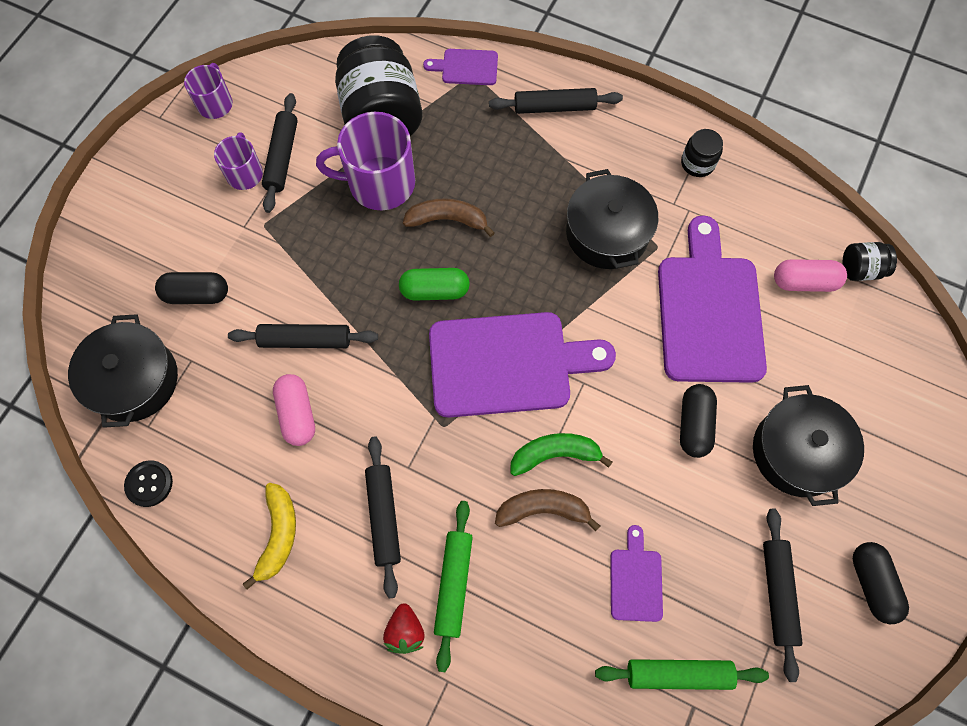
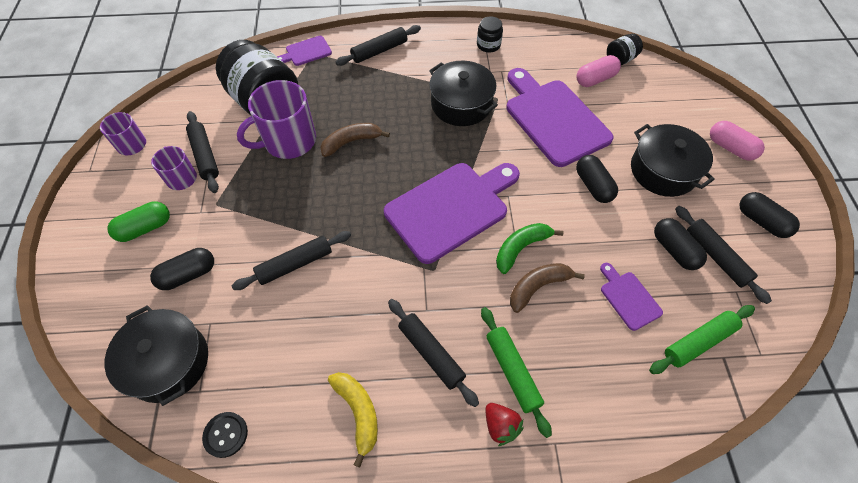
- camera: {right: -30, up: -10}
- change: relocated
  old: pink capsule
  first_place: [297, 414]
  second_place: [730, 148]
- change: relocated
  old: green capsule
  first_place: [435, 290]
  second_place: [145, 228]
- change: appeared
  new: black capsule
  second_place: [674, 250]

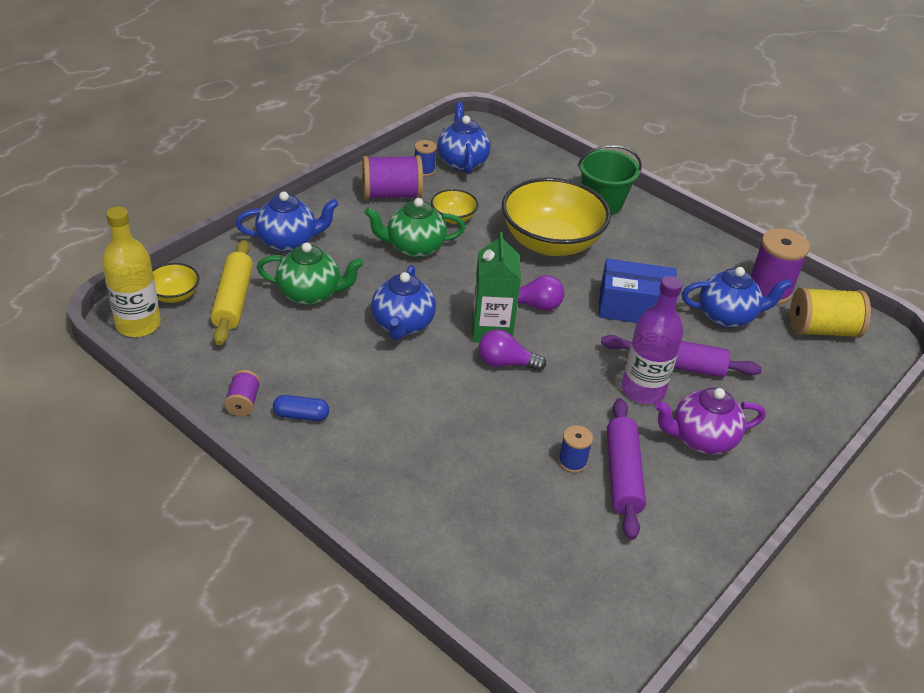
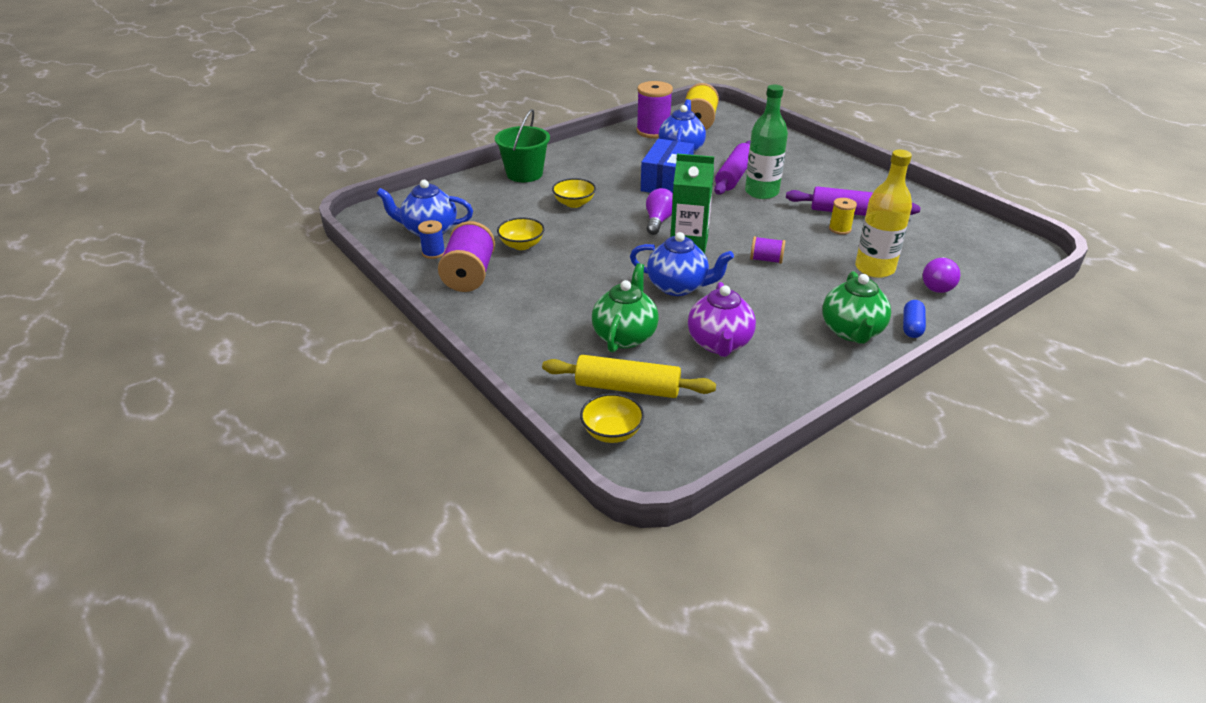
- camera: {right: -75, up: -5}
- change: relocated
  old: yellow bottle
  first_place: [138, 324]
  second_place: [874, 268]
- change: relocated
  old: purple spool
  first_place: [243, 402]
  second_place: [766, 260]
- change: missing
  old: blue teapot
  first_place: [288, 242]
- change: relocated
  old: blue capsule
  first_place: [301, 415]
  second_place: [911, 327]
- change: relocated
  old: green teapot
  first_place: [414, 247]
  second_place: [852, 332]
- change: relocated
  old: purple light bulb
  first_place: [505, 363]
  second_place: [937, 285]
- change: size
  old: yellow bowl
  first_place: [550, 242]
  second_place: [574, 203]
  factor: 0.45
- change: colour
  old: blue spool
  new: yellow spool
  first_place: [572, 462]
  second_place: [840, 229]
- change: colour
  old: purple bottle
  new: green bottle
  first_place: [643, 390]
  second_place: [761, 192]
- change: relocated
  old: purple teapot
  first_place: [701, 439]
  second_place: [719, 344]

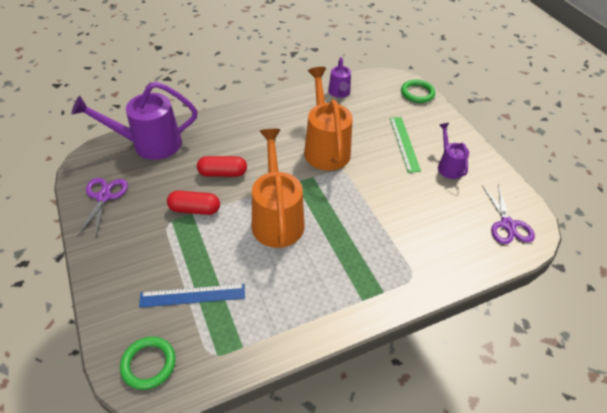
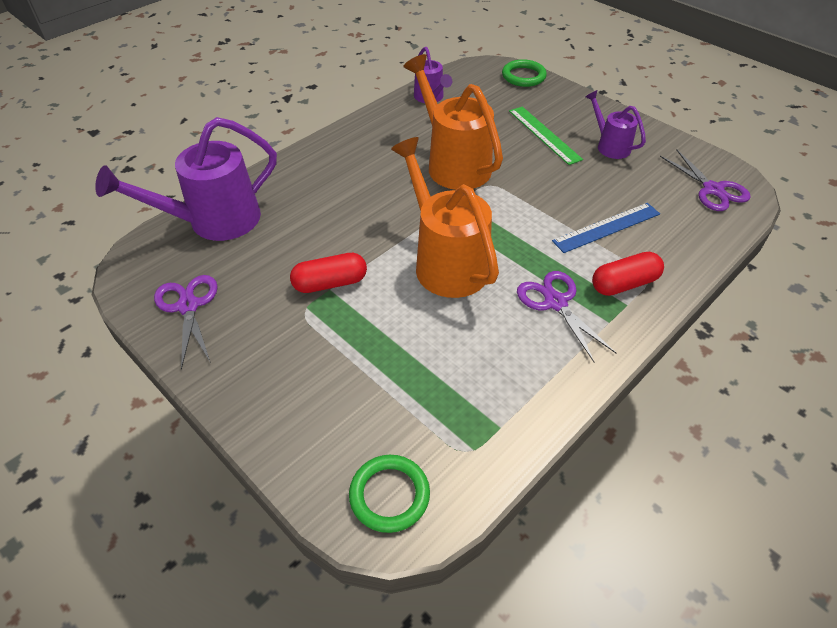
- camera: {right: -20, up: 0}
- change: relocated
  old: blue ruler
  first_place: [192, 296]
  second_place: [607, 227]
- change: relocated
  old: red capsule
  first_place: [223, 173]
  second_place: [624, 284]
- change: appeared
  new: purple scissors
  second_place: [555, 302]

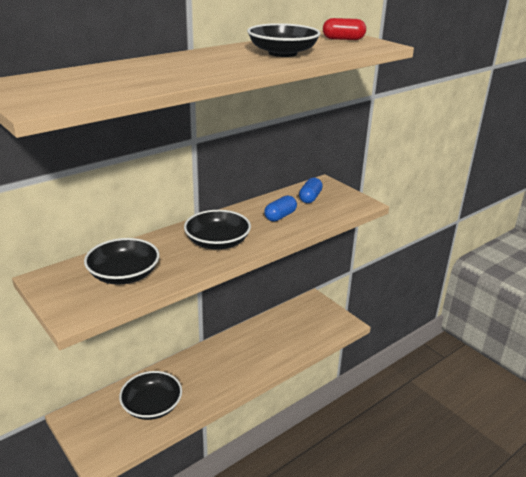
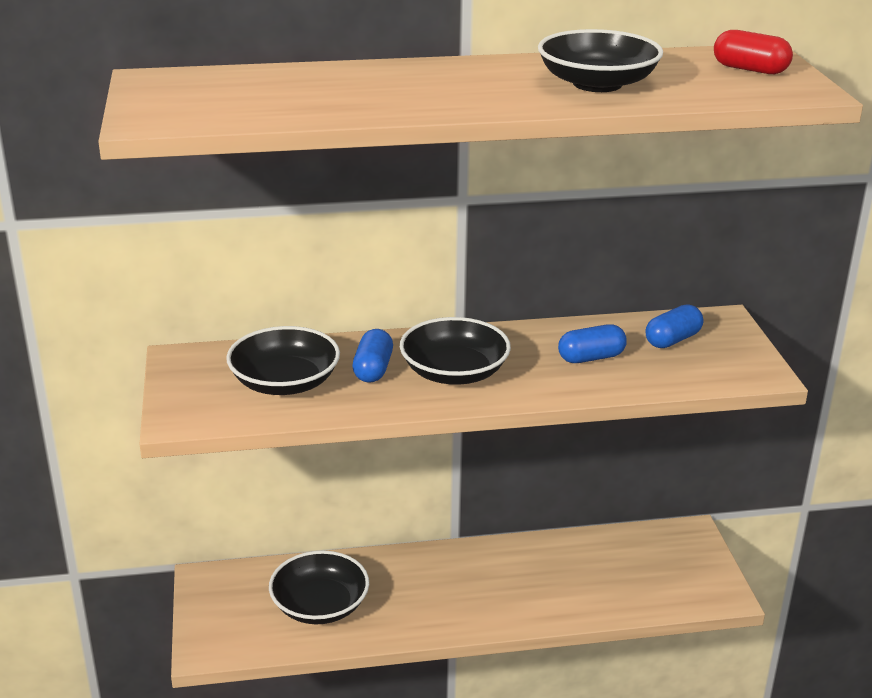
- camera: {right: 30, up: 0}
- change: appeared
  new: blue capsule
  second_place: [373, 369]

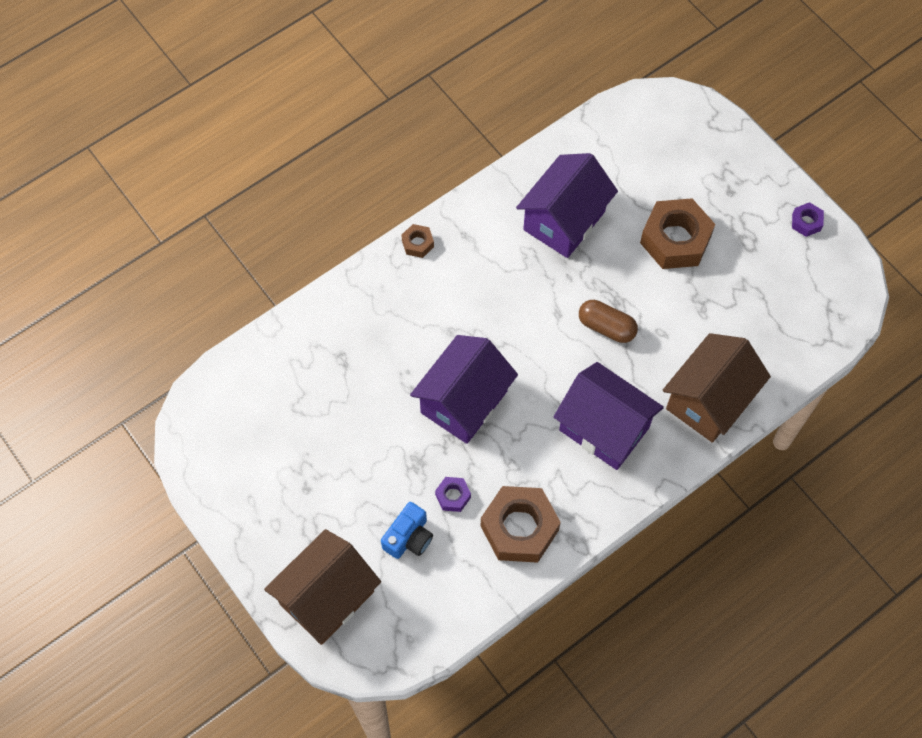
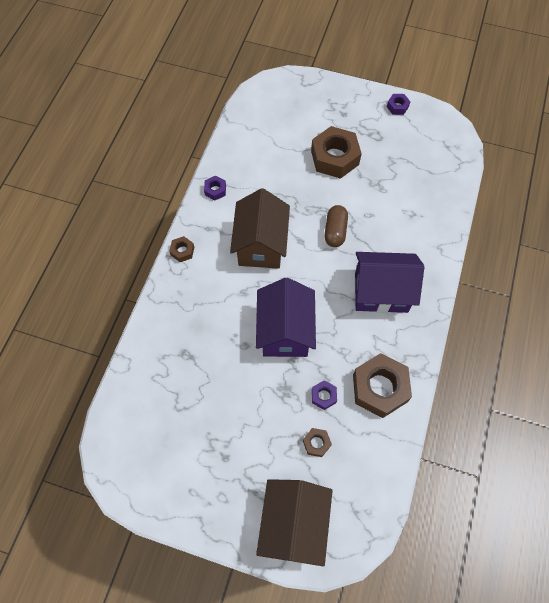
- camera: {right: -35, up: 0}
- change: exchanged
  old: blue camera
  new: brown nut
  first_place: [409, 537]
  second_place: [316, 443]
- change: missing
  old: purple house
  first_place: [564, 221]
- change: spun
  old: brown capsule
  first_place: [606, 327]
  second_place: [335, 231]
  degrees: -75
- change: relocated
  old: brown house
  first_place: [709, 400]
  second_place: [261, 245]
- change: appeared
  new: purple nut
  second_place: [215, 190]

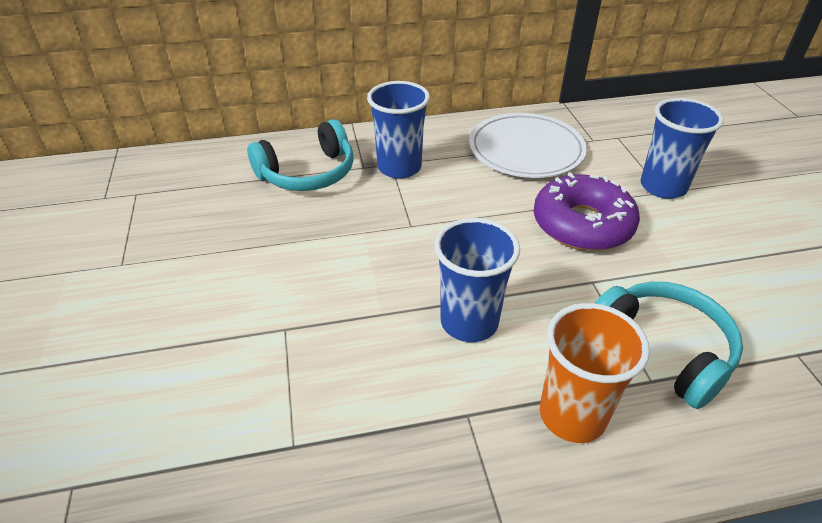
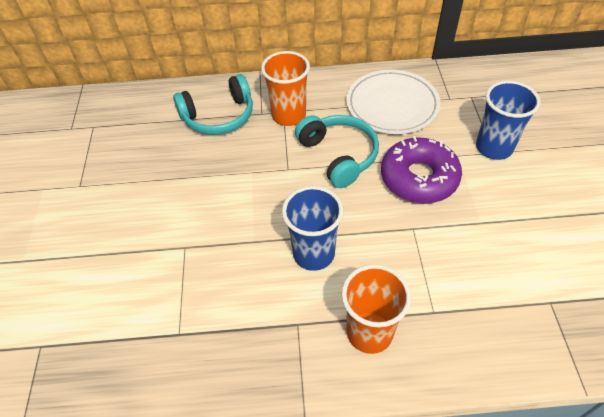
- camera: {right: 10, up: 10}
- change: colour
  old: blue cup
  new: orange cup
  first_place: [399, 167]
  second_place: [289, 115]
- change: relocated
  old: turquoise headphones
  first_place: [663, 349]
  second_place: [338, 155]

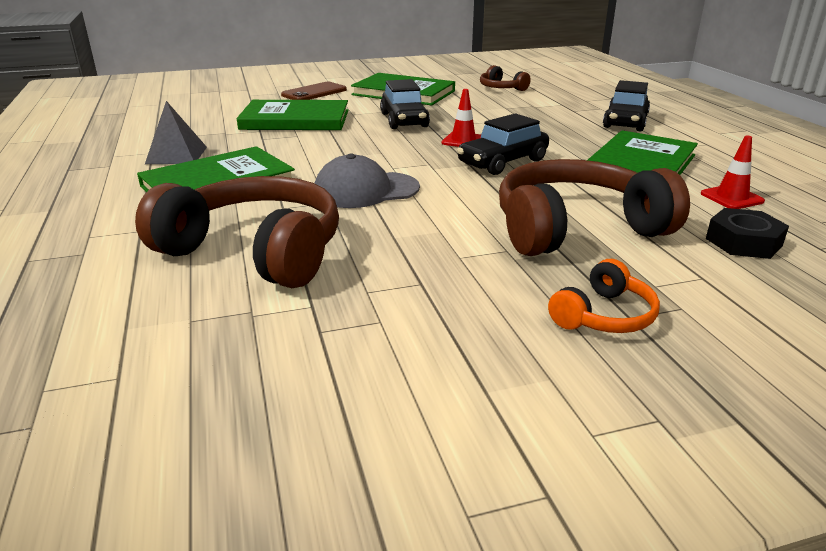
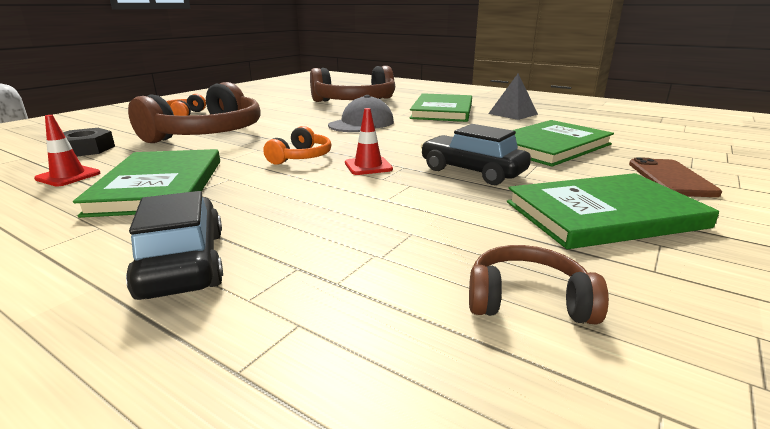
- camera: {right: 140, up: -5}
- change: exchanged
  old: black car
  new: orange headphones
  first_place: [503, 162]
  second_place: [301, 157]

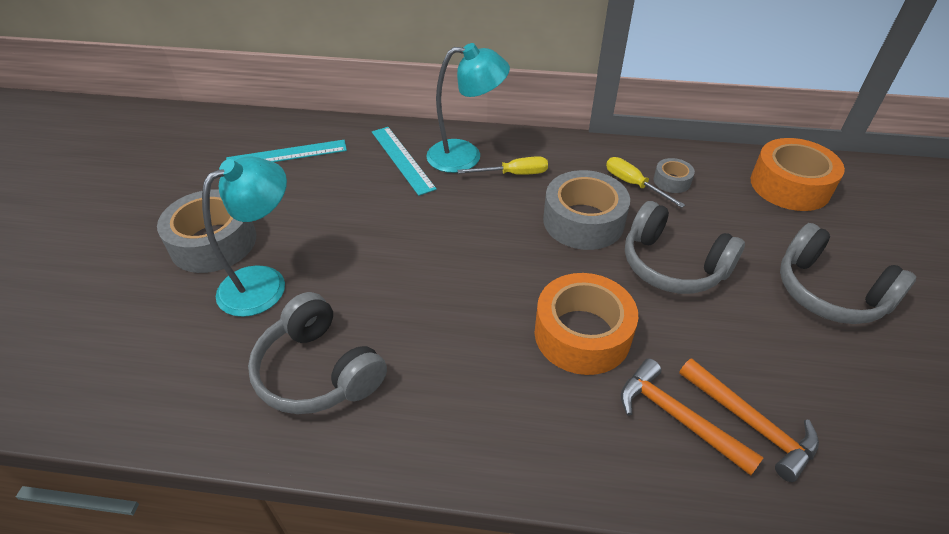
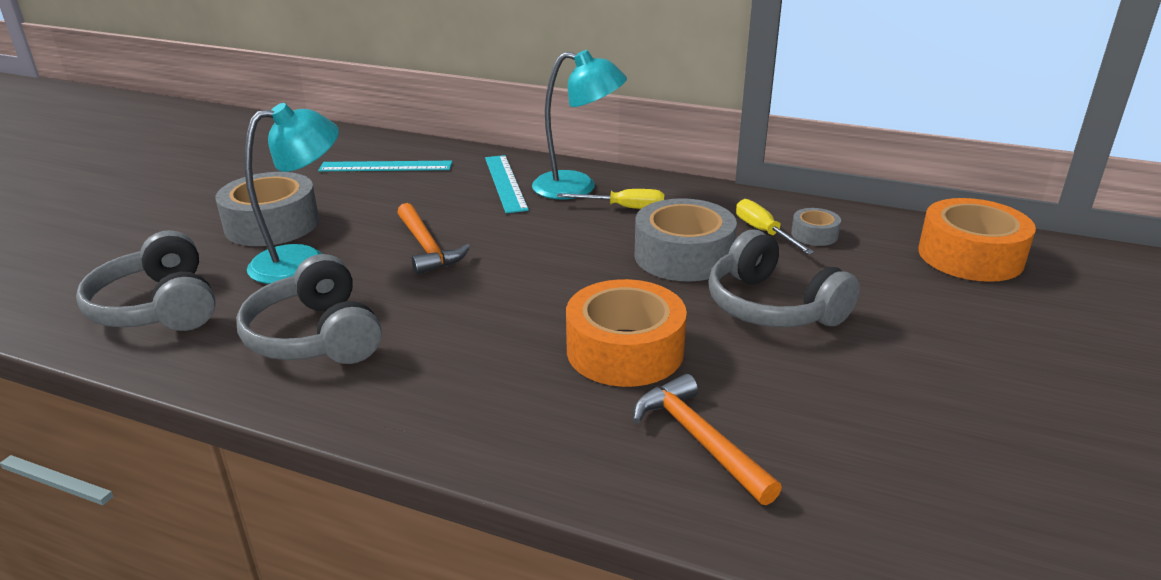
- camera: {right: 15, up: -15}
- change: relocated
  old: orange hammer
  first_place: [751, 423]
  second_place: [427, 248]
- change: relocated
  old: grey headphones
  first_place: [829, 292]
  second_place: [158, 307]

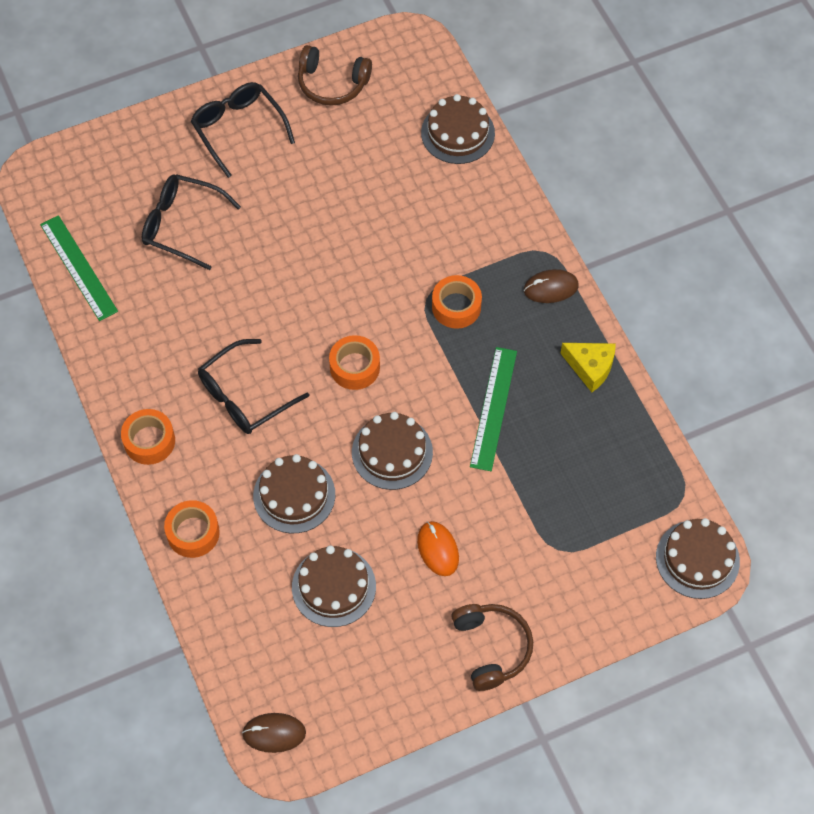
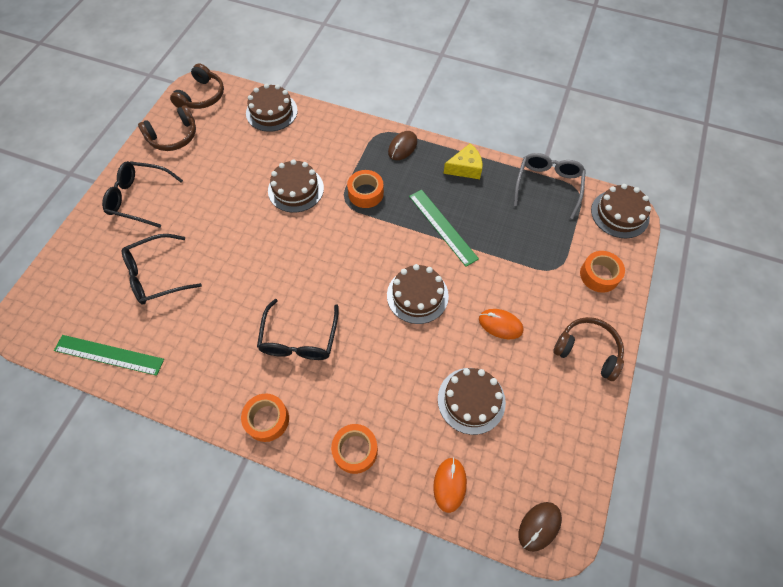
- camera: {right: -45, up: 0}
- change: relocated
  old: brown cake
  first_place: [294, 495]
  second_place: [296, 189]
- change: relocated
  old: orange tape
  first_place: [354, 367]
  second_place: [599, 275]
- change: appeared
  new: brown headphones
  second_place: [202, 96]
- change: appeared
  new: orange mouse
  second_place: [449, 484]
- change: appeared
  new: grey glasses
  second_place: [548, 185]

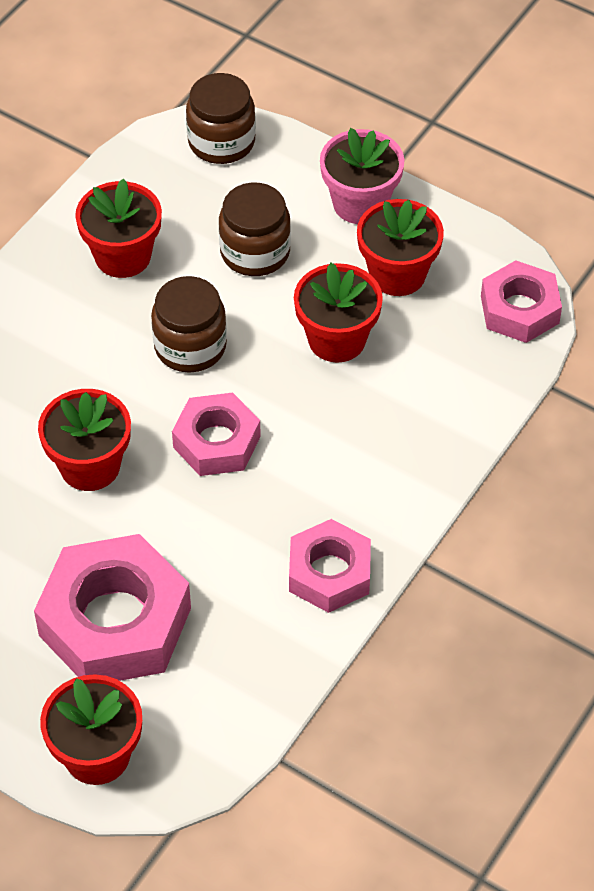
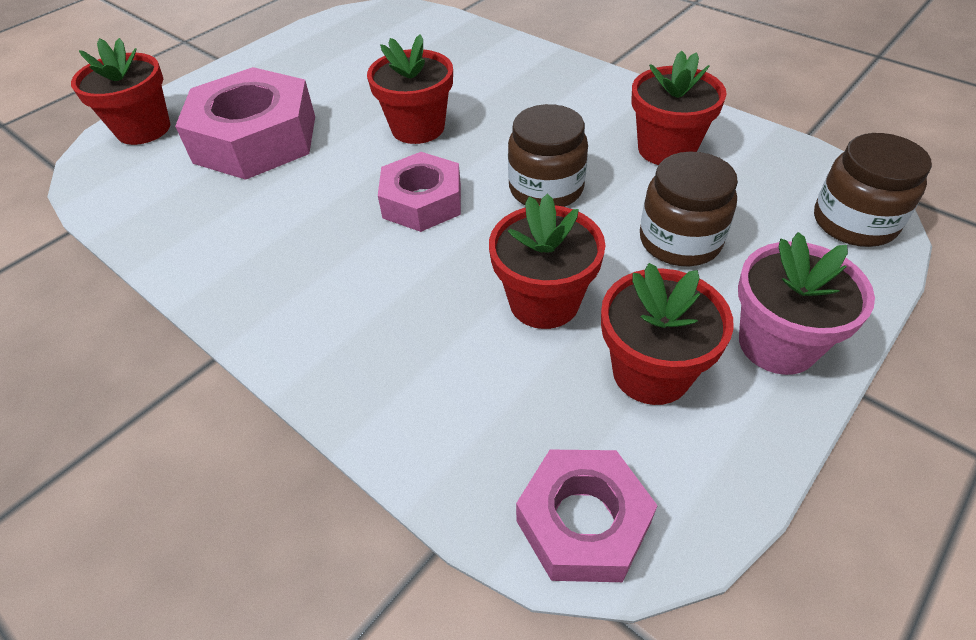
- camera: {right: 100, up: -5}
- change: missing
  old: pink nut
  first_place: [329, 573]

